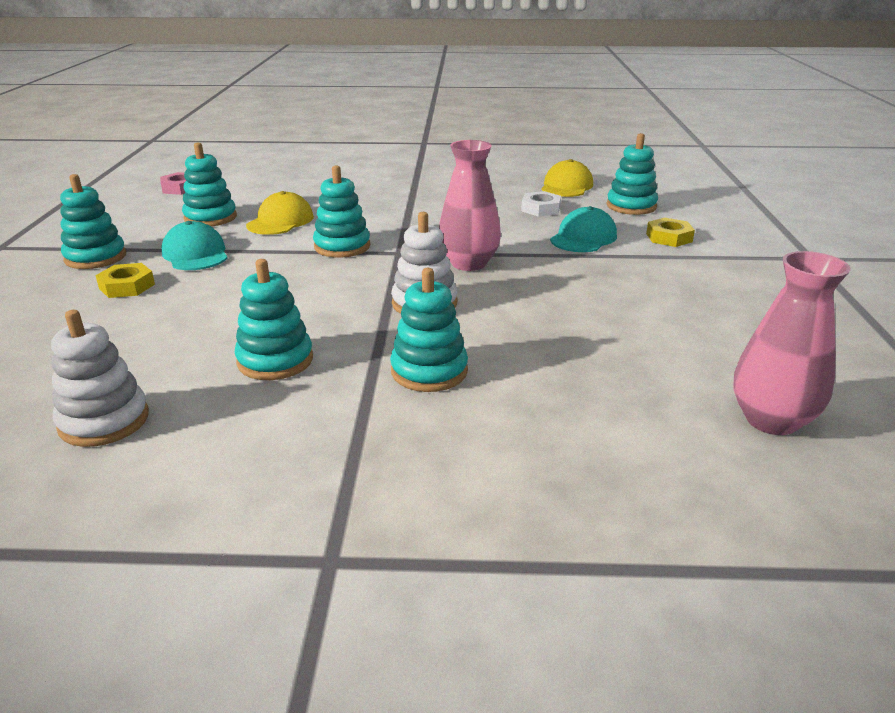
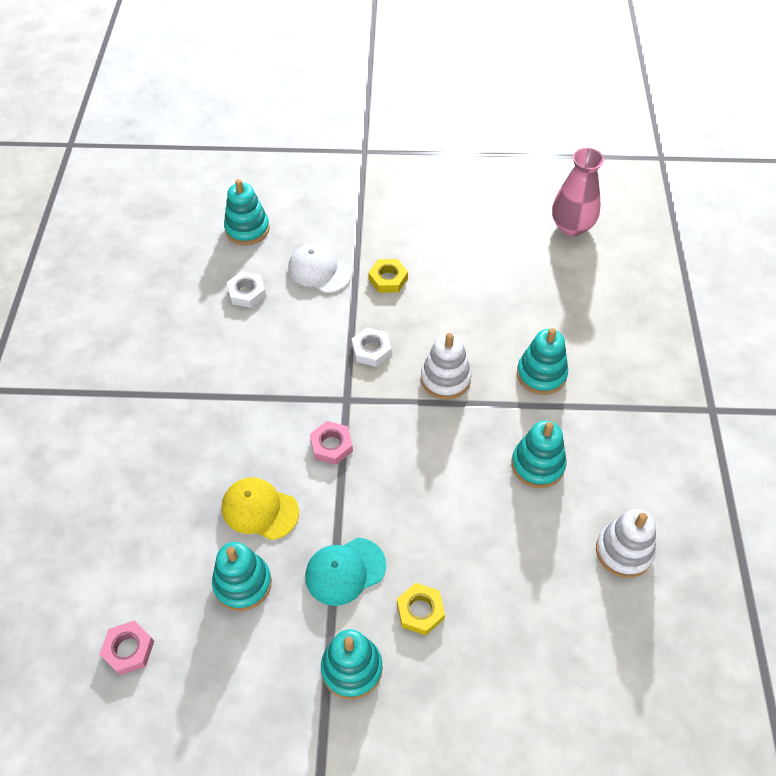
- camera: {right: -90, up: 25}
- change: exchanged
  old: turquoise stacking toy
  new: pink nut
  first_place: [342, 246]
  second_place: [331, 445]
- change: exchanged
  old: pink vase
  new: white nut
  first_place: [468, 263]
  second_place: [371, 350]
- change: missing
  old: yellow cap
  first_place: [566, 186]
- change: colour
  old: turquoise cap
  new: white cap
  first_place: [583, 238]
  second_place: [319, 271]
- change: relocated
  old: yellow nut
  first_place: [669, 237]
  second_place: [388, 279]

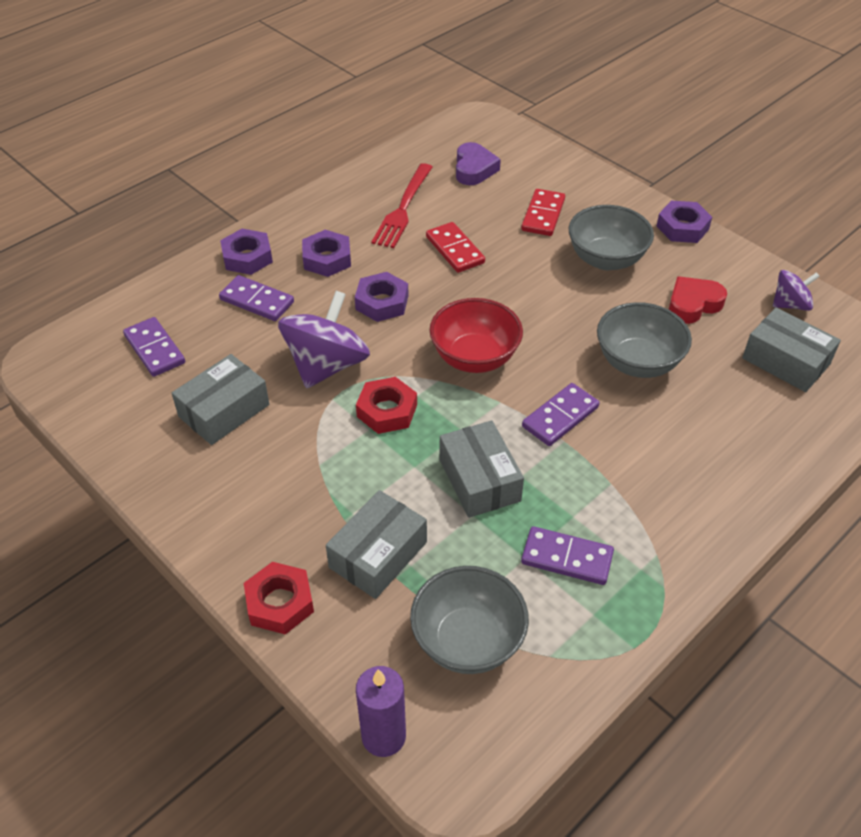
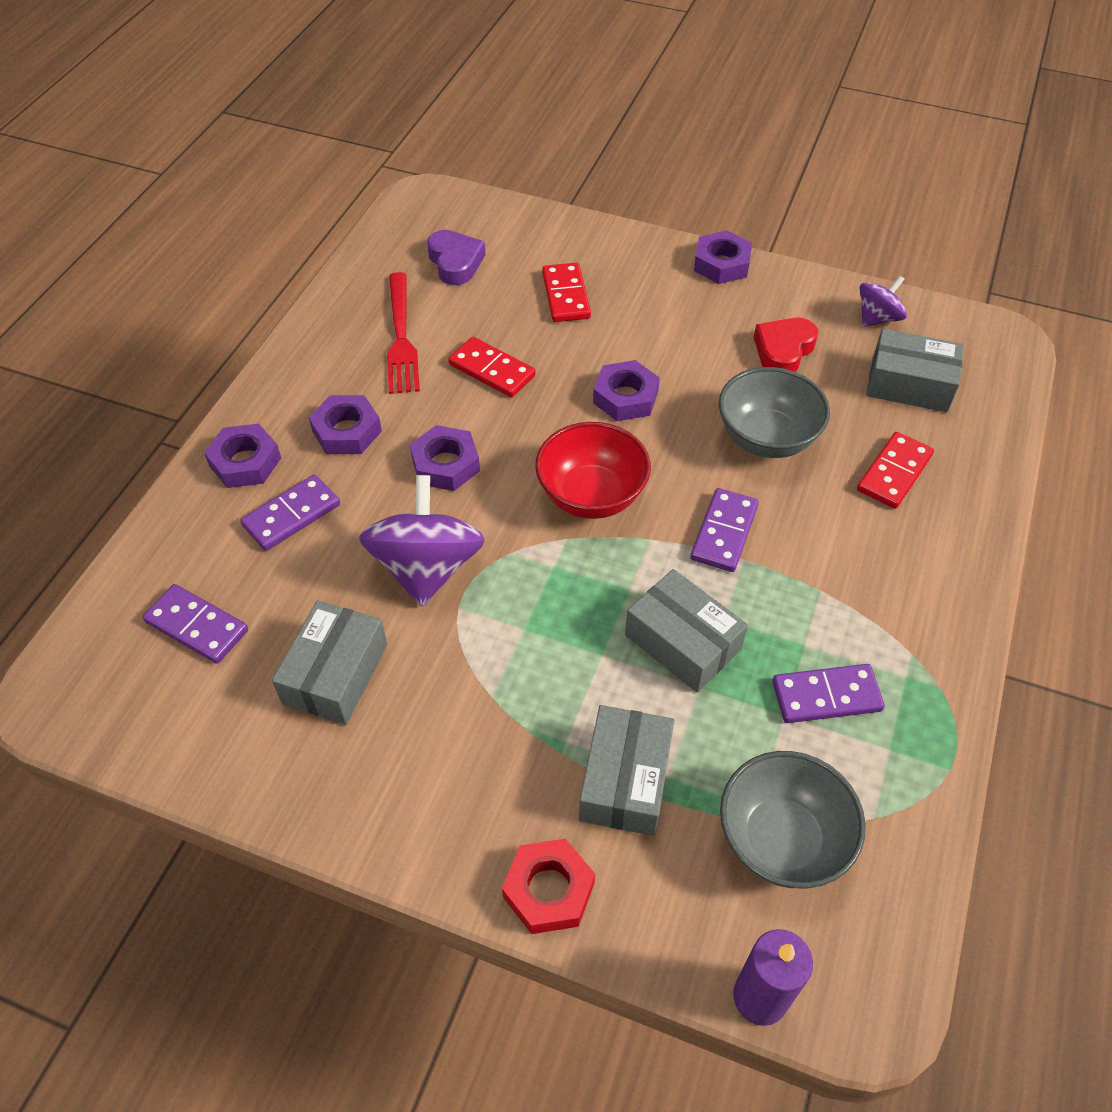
- camera: {right: -25, up: 5}
- change: spun
  old: purple domino
  first_place: [257, 301]
  second_place: [291, 515]
  degrees: -45
- change: missing
  old: red nut
  first_place: [387, 410]
- change: missing
  old: grey bowl
  first_place: [606, 259]
- change: appeared
  new: purple nut
  second_place: [625, 397]
- change: appeared
  new: red domino
  second_place: [894, 473]

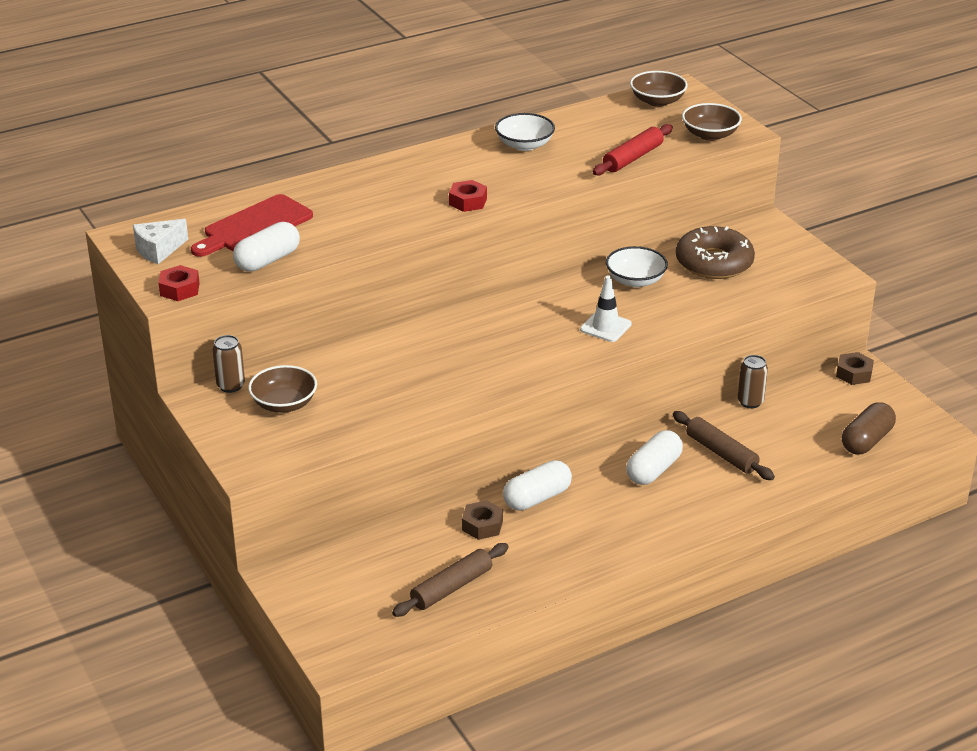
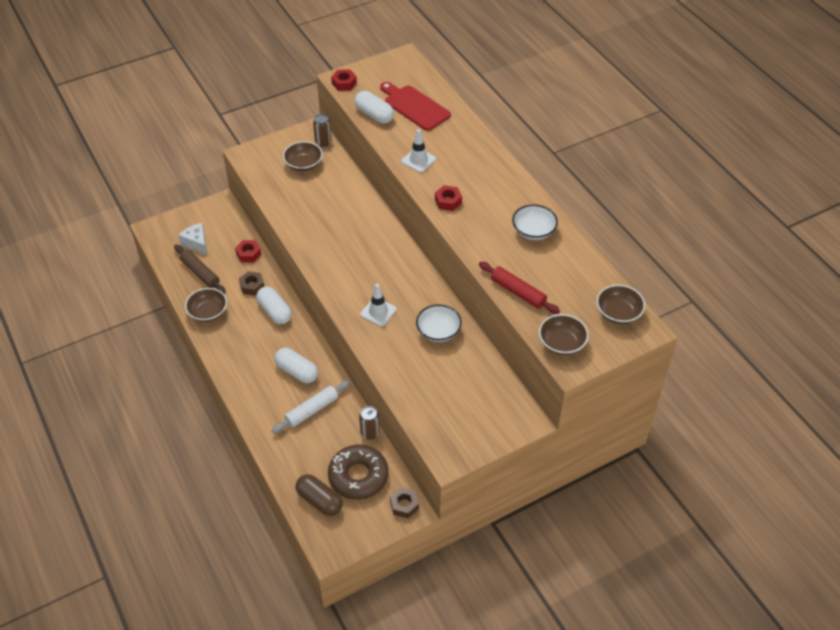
- camera: {right: 90, up: 15}
- change: relocated
  old: white cheese
  first_place: [158, 250]
  second_place: [196, 243]
- change: colour
  old: brown rolling pin
  new: white rolling pin
  first_place: [721, 453]
  second_place: [312, 410]
- change: relocated
  old: brown donut
  first_place: [714, 263]
  second_place: [358, 476]
- change: appeared
  new: brown bowl
  second_place: [208, 312]
- change: appeared
  new: red nut
  second_place: [248, 254]
- change: appeared
  new: white traffic cone
  second_place: [418, 160]

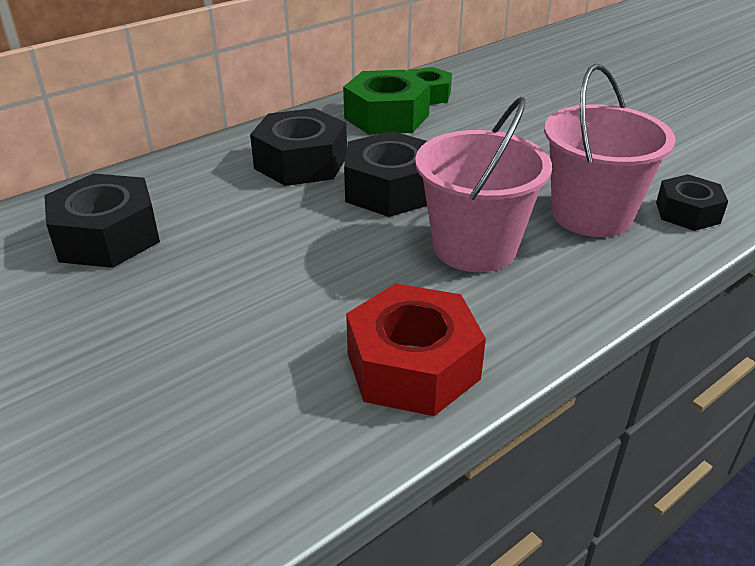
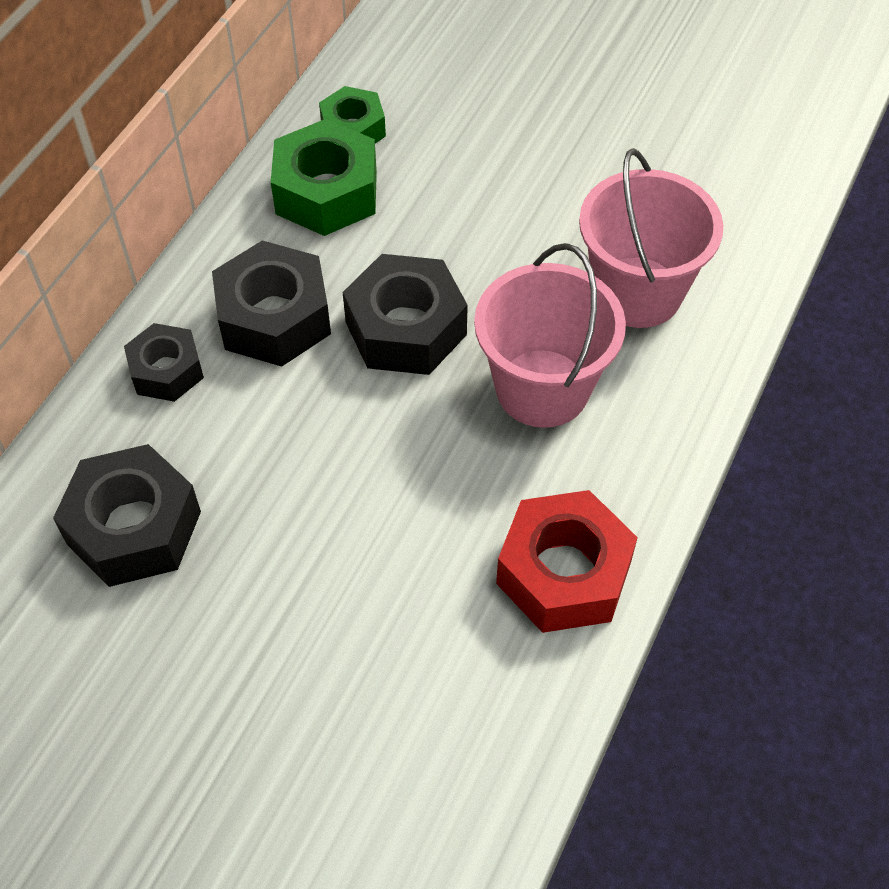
- camera: {right: -25, up: 20}
- change: relocated
  old: black nut
  first_place: [687, 212]
  second_place: [167, 371]

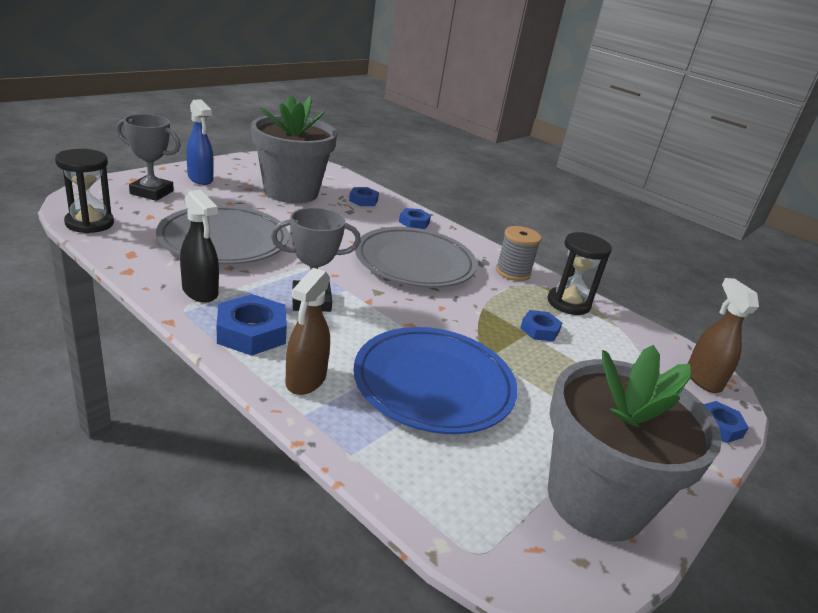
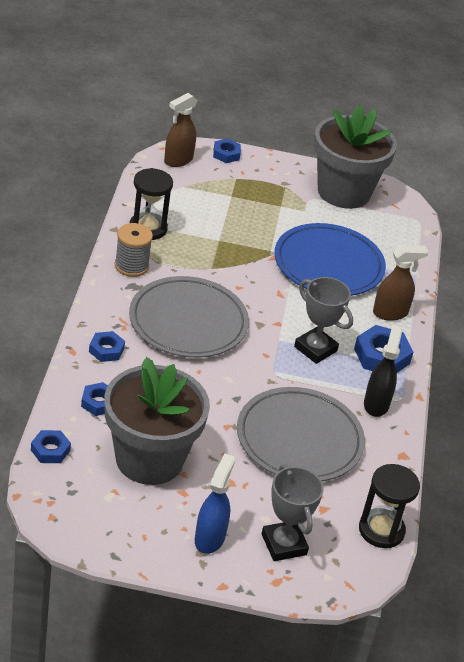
- camera: {right: -125, up: 10}
- change: relocated
  old: blue nut
  first_place: [539, 330]
  second_place: [50, 450]

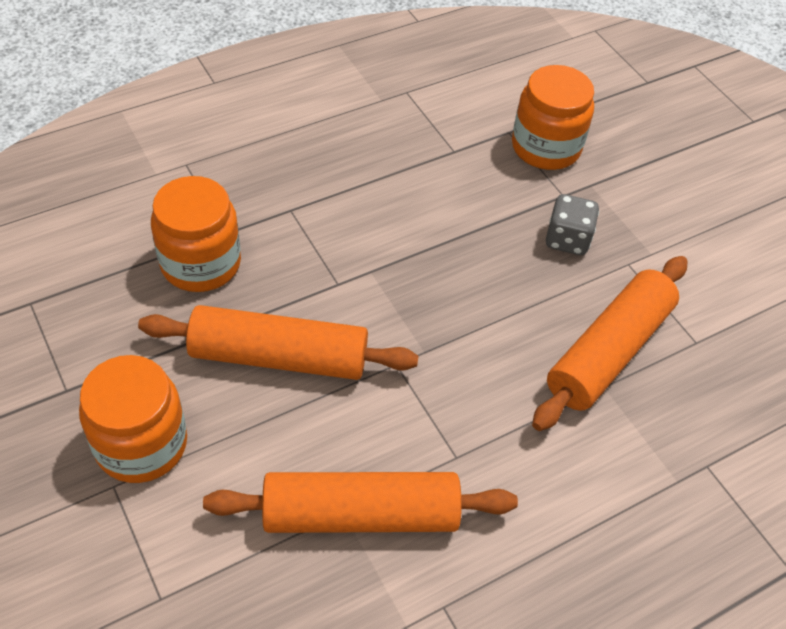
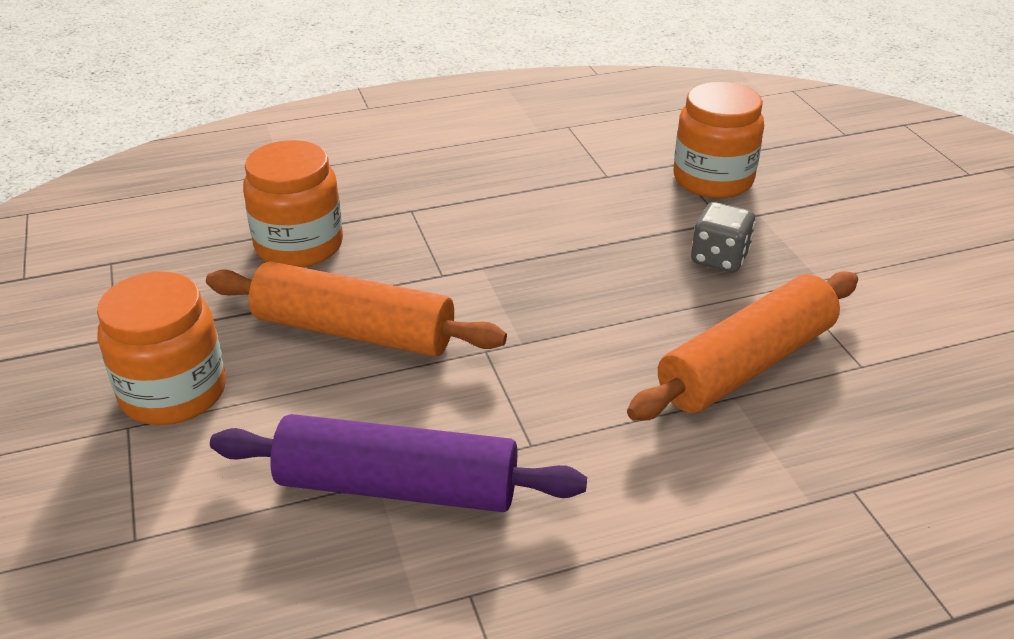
- camera: {right: 15, up: -15}
- change: colour
  old: orange rolling pin
  new: purple rolling pin
  first_place: [360, 514]
  second_place: [397, 487]

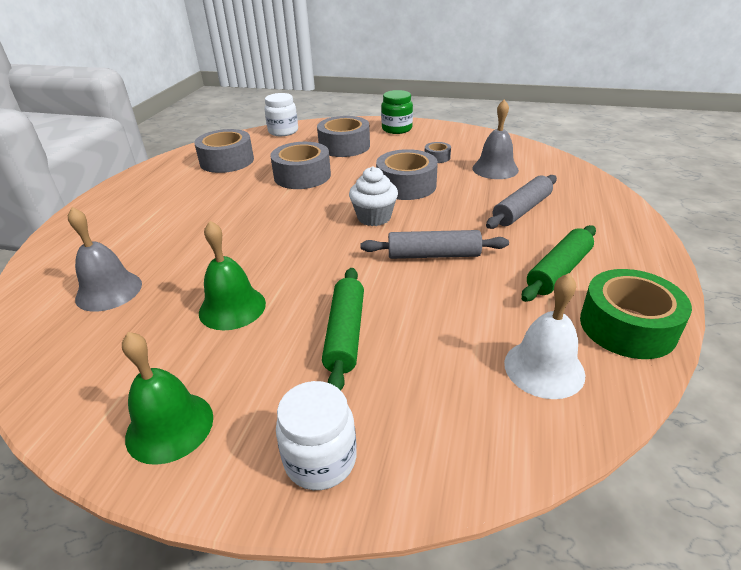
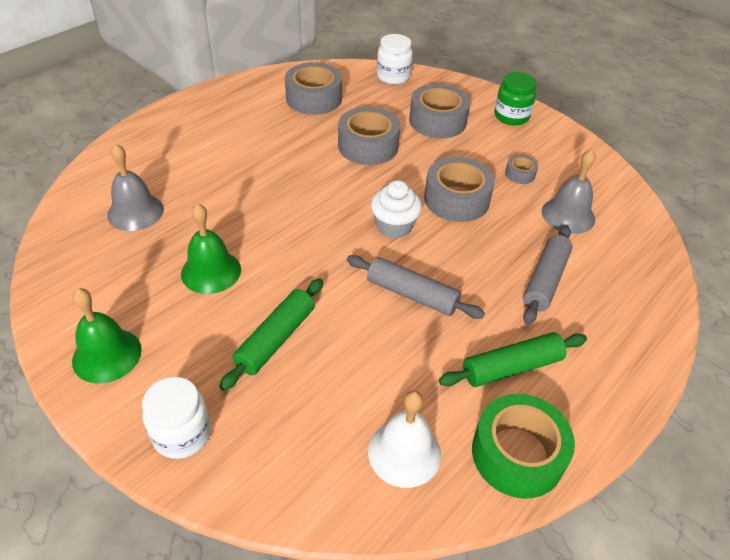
- camera: {right: 25, up: 10}
- change: spun
  old: grey rolling pin
  first_place: [522, 210]
  second_place: [545, 280]
  degrees: -45

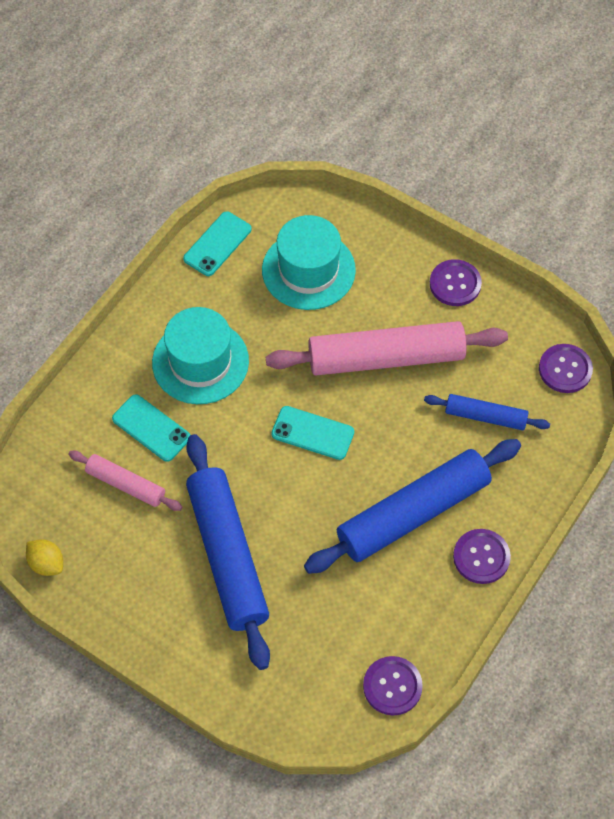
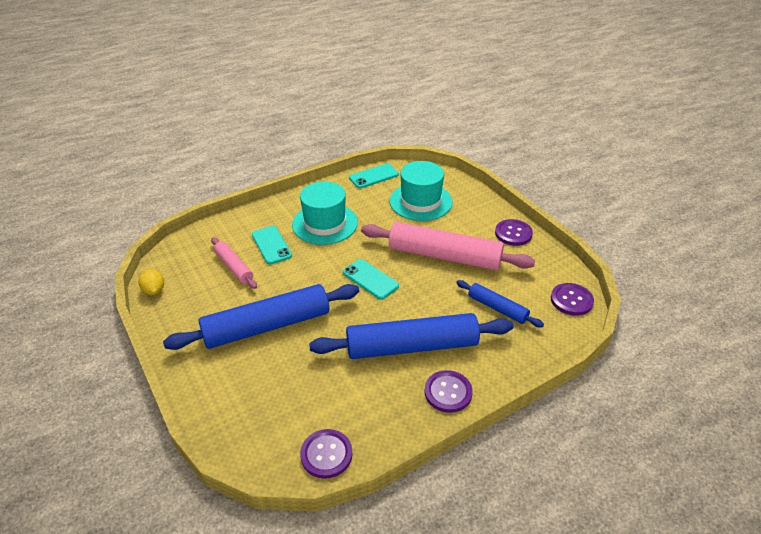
- camera: {right: 25, up: -20}
- change: spun
  old: blue rolling pin
  first_place: [227, 556]
  second_place: [267, 326]
  degrees: 60

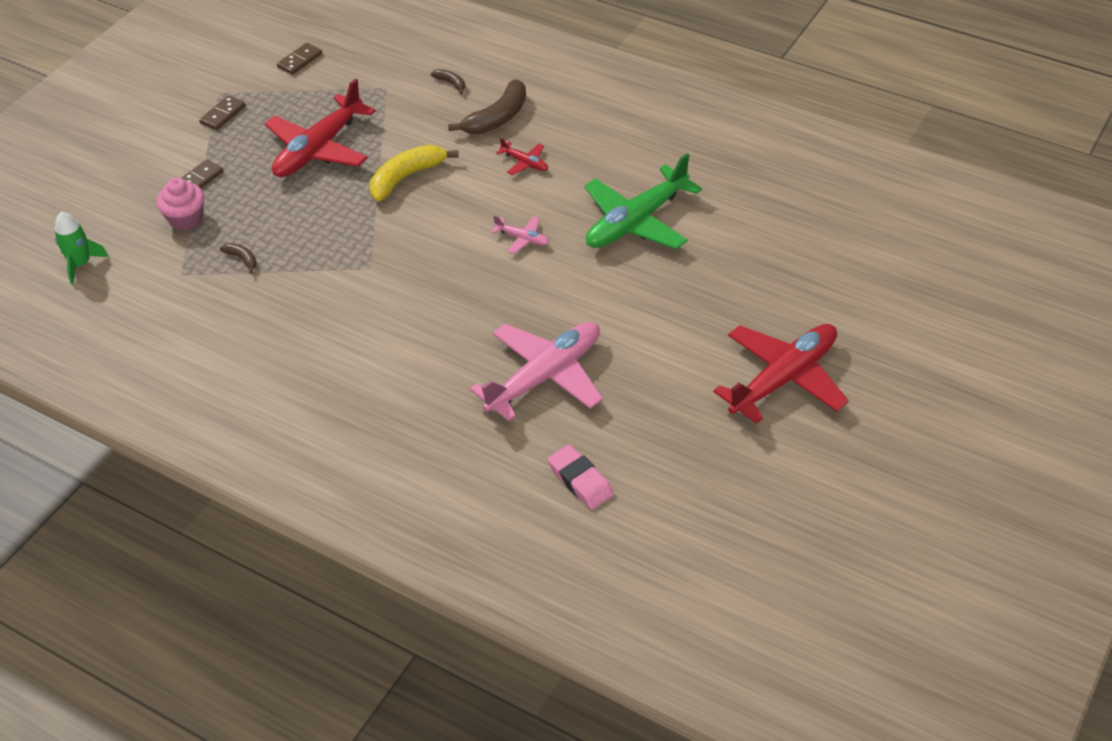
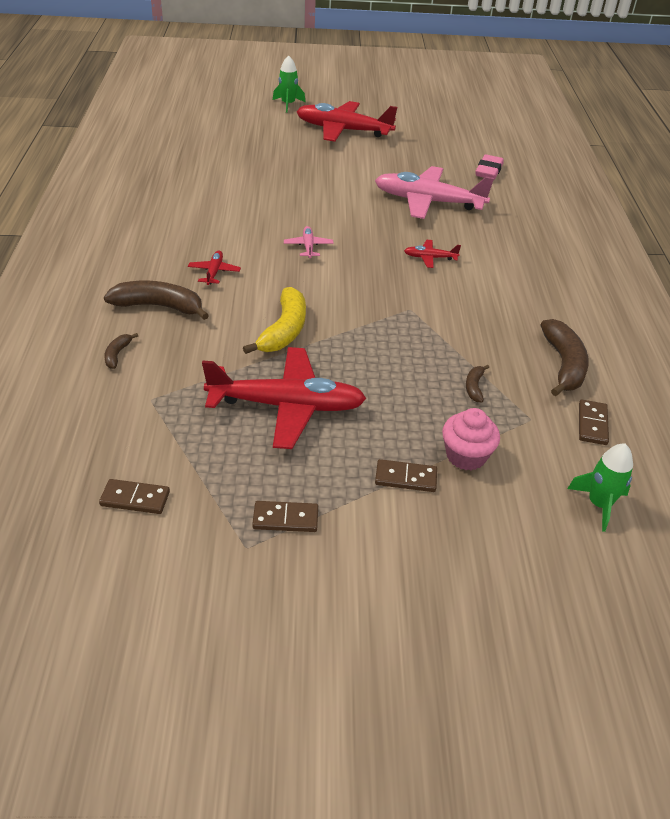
- camera: {right: -125, up: -5}
- change: spun
  old: yellow banana
  first_place: [406, 177]
  second_place: [284, 330]
  degrees: -90
- change: missing
  old: green plane
  first_place: [636, 221]
- change: appeared
  new: green rocket
  second_place: [288, 104]
- change: appeared
  new: red plane
  second_place: [430, 258]
- change: appeared
  new: brown banana
  second_place: [563, 365]
- change: appeared
  new: brown domino
  second_place: [592, 424]

